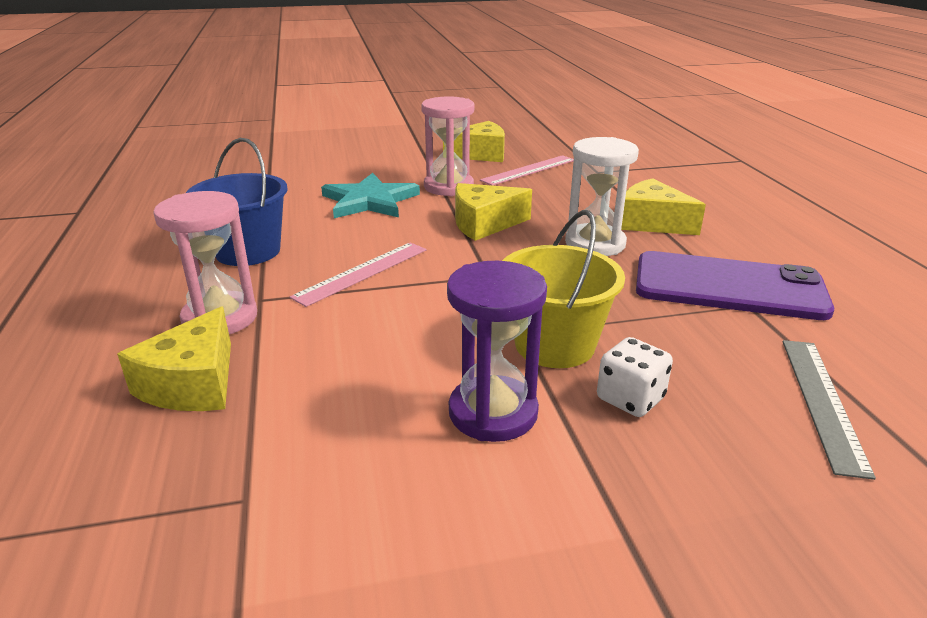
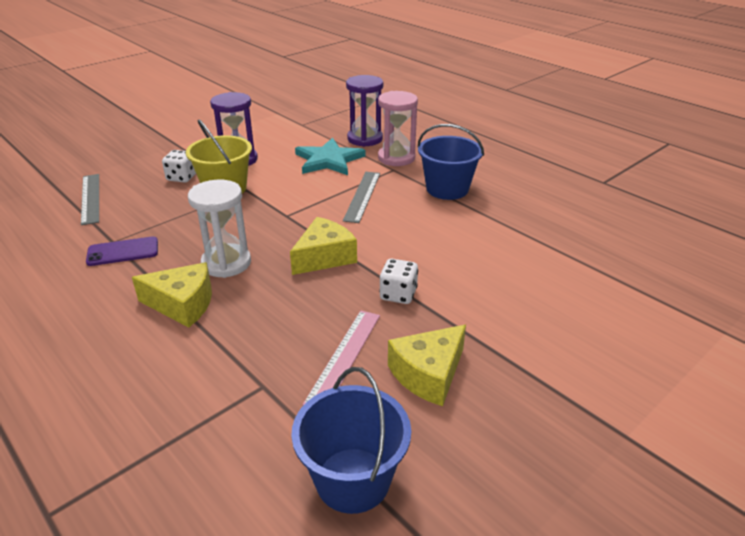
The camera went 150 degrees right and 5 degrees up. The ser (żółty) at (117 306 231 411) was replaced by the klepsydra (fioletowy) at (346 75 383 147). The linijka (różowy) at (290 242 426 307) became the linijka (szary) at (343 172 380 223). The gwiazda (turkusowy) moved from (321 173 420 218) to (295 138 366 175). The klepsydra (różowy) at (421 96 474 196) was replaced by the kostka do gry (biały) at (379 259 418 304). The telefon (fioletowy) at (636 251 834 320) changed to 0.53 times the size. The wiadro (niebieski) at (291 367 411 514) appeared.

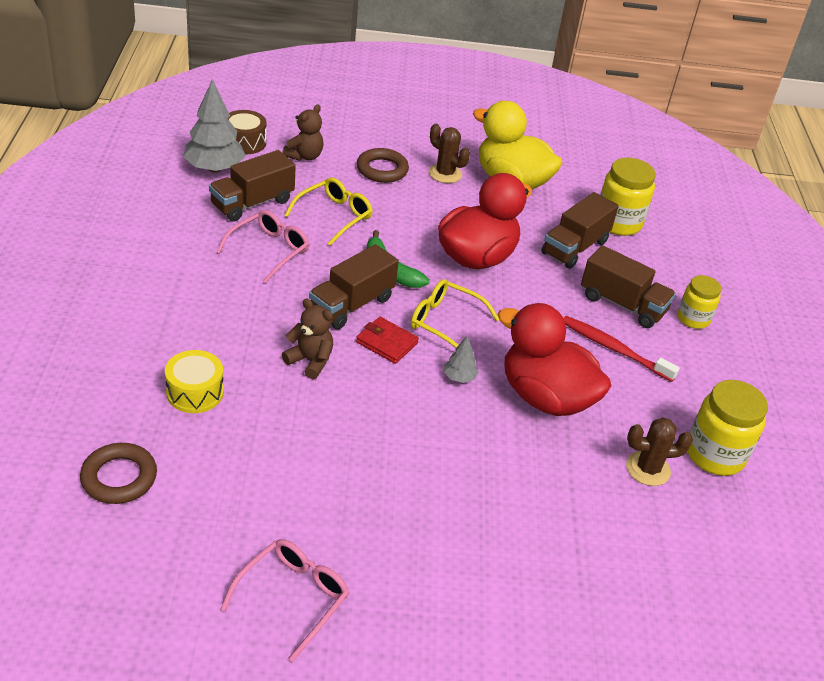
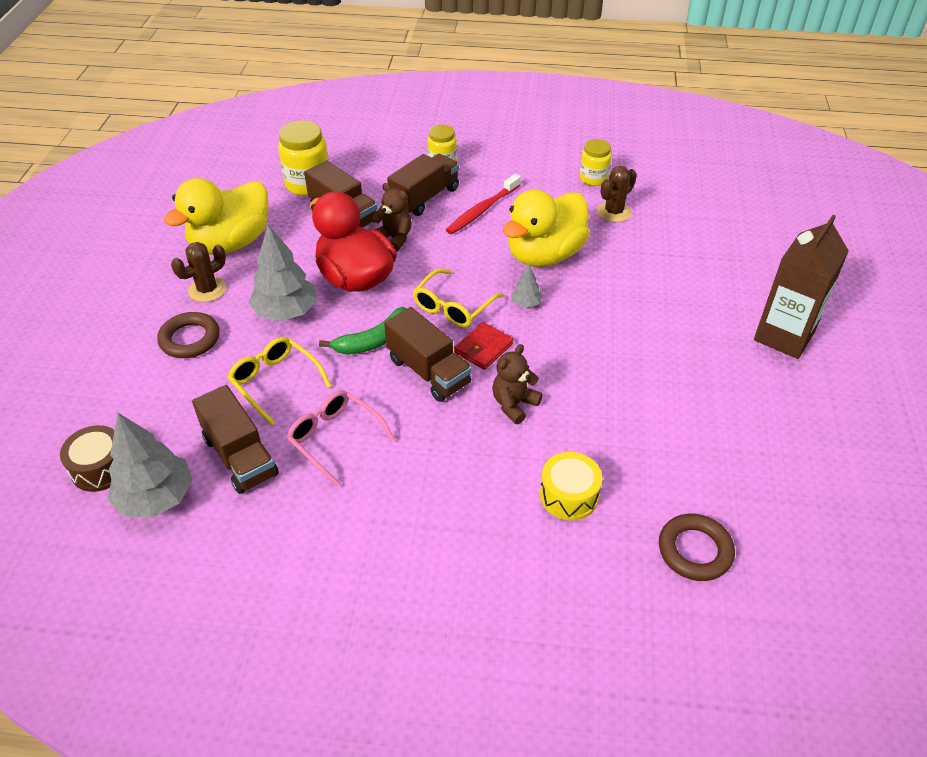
The camera went 80 degrees left and 5 degrees up. The okulary (różowy) at (221 539 349 662) disappeared. The miś (brązowy) moved from (282 105 324 161) to (372 183 412 252). The kaczka (czerwony) at (498 303 611 416) became the kaczka (żółty) at (503 189 590 267). The kaktus (brązowy) at (626 417 693 486) turned 45 degrees clockwise. The słoik (żółty) at (687 380 768 476) changed to 0.64 times the size. The drzewko (szary) at (249 224 317 321) appeared. The karton mleka (brązowy) at (754 215 849 359) appeared.

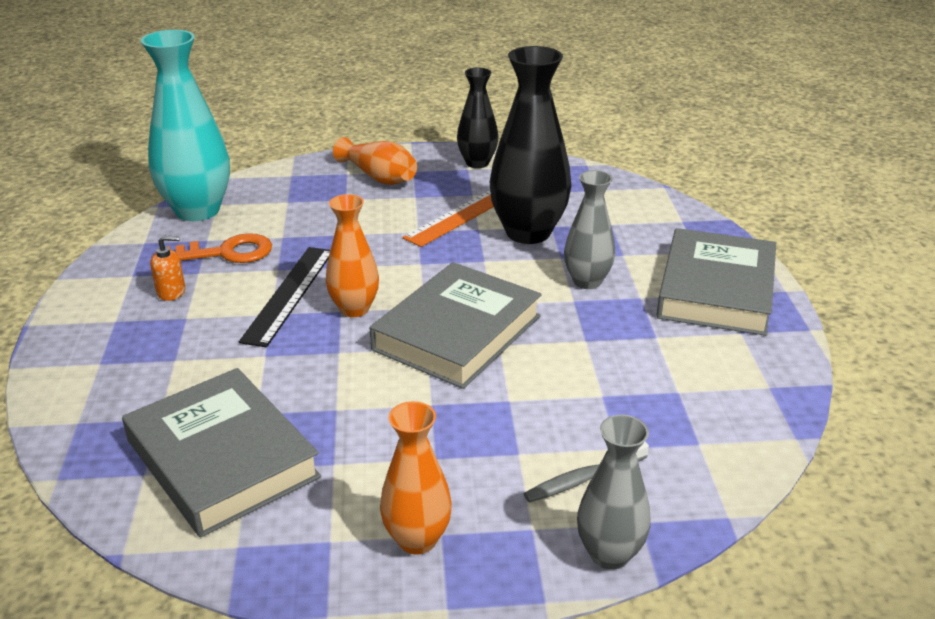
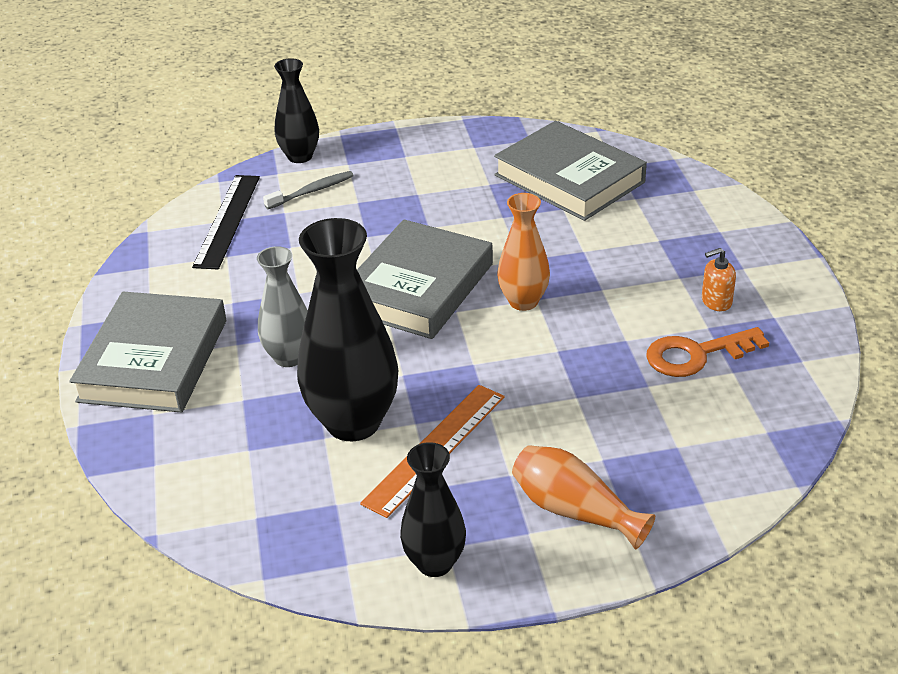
The camera went 175 degrees right and 5 degrees up. The wazon (turkusowy) at (140 30 230 221) disappeared. The linijka (czarny) moved from (239 247 330 347) to (192 175 260 269). The wazon (pomarańczowy) at (380 401 452 555) disappeared. The wazon (szary) at (577 415 651 570) became the wazon (czarny) at (274 58 319 163).

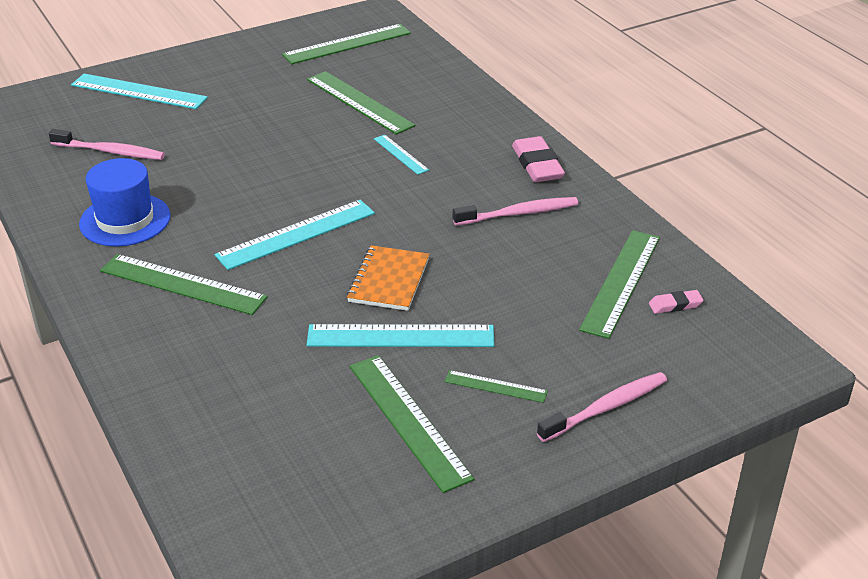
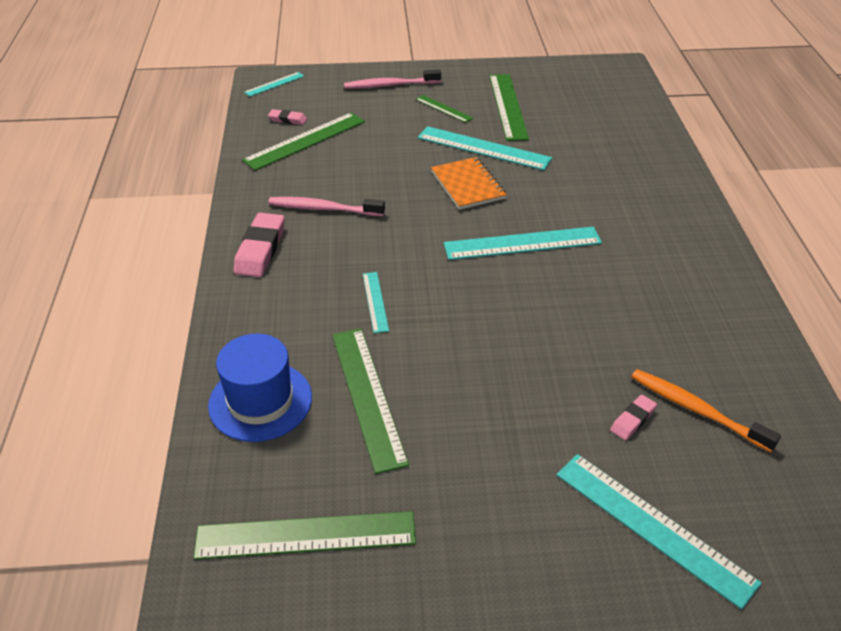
The camera went 155 degrees left and 5 degrees up. The szczoteczka do zębów (różowy) at (49 129 165 160) became the szczoteczka do zębów (pomarańczowy) at (632 369 781 452). The kapelusz (niebieski) moved from (79 158 171 246) to (208 334 312 442). The linijka (zielony) at (100 254 268 315) disappeared. The zeszyt (pomarańczowy) at (347 245 429 311) turned 60 degrees counterclockwise. The linijka (turkusowy) at (244 72 304 97) appeared. The gumka do mazania (różowy) at (610 395 657 440) appeared.

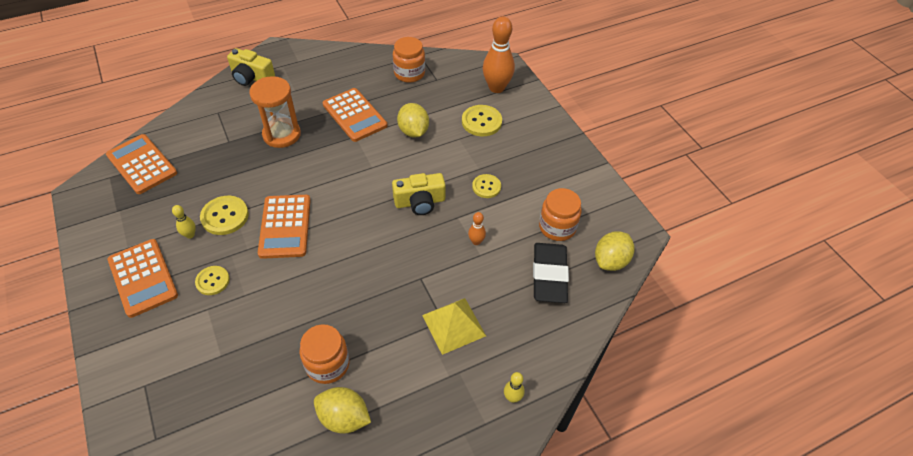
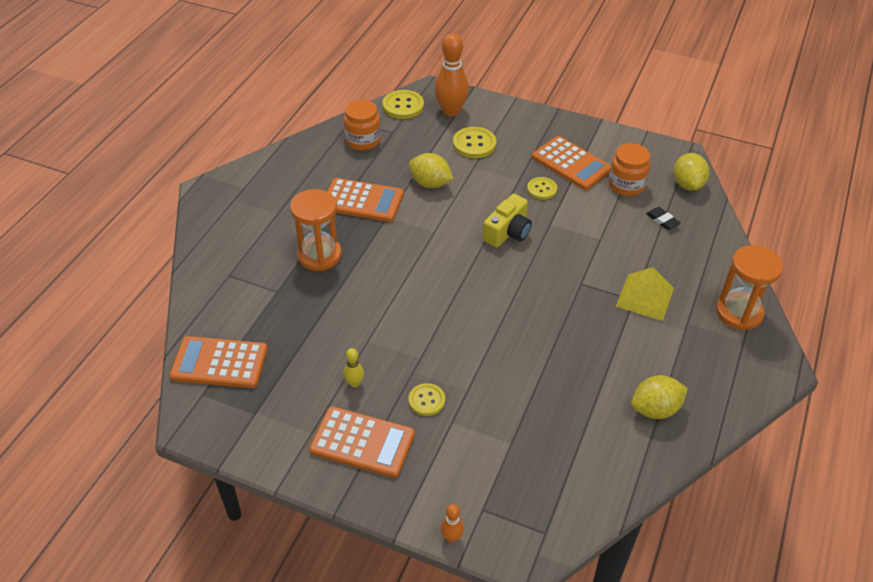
The camera went 40 degrees left and 5 degrees down. The guzik (żółty) moved from (200 196 249 235) to (382 90 424 119). The aparat fotograficzny (żółty) at (227 48 275 86) disappeared. The kalkulator (pomarańczowy) moved from (258 195 311 259) to (532 136 611 190). The słoik (pomarańczowy) at (300 324 350 384) disappeared. The kręgiel (pomarańczowy) moved from (468 212 486 245) to (441 504 464 543). The kręgiel (żółty) at (504 372 525 403) was replaced by the klepsydra (pomarańczowy) at (716 245 783 330). The gumka do mazania (czarny) at (533 243 569 303) changed to 0.46 times the size.

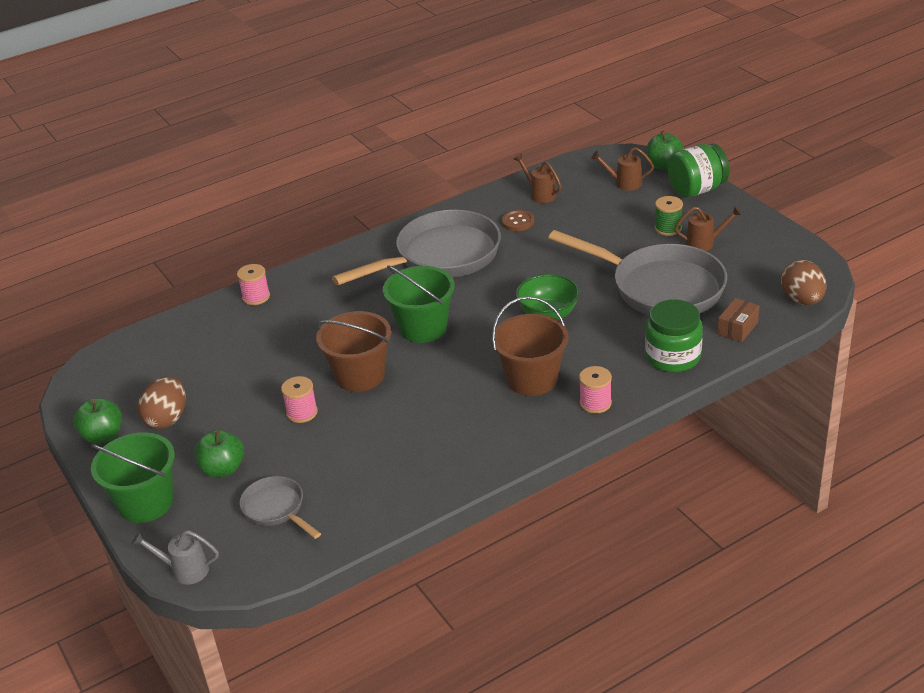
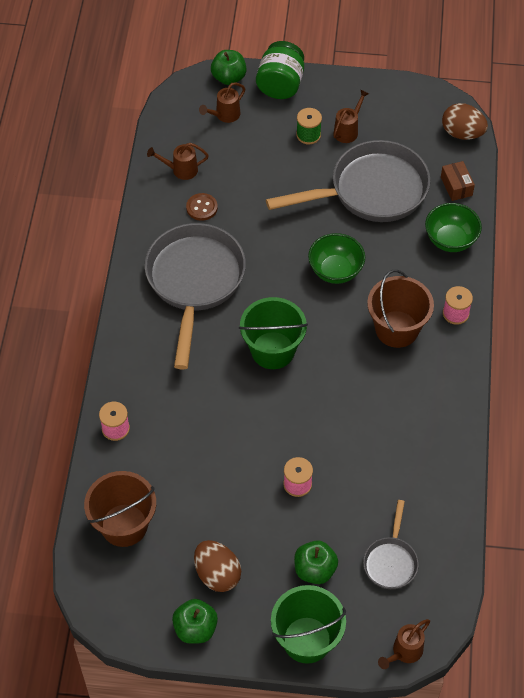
The camera went 55 degrees left and 20 degrees up. The konewka (szary) at (132 530 219 585) became the konewka (brązowy) at (378 619 430 669). The patelnia (szary) at (240 476 321 539) turned 75 degrees counterclockwise. The wiadro (brązowy) moved from (316 311 391 392) to (84 471 156 547). The słoik (zielony) at (645 299 703 372) was replaced by the miska (zielony) at (425 203 482 252).

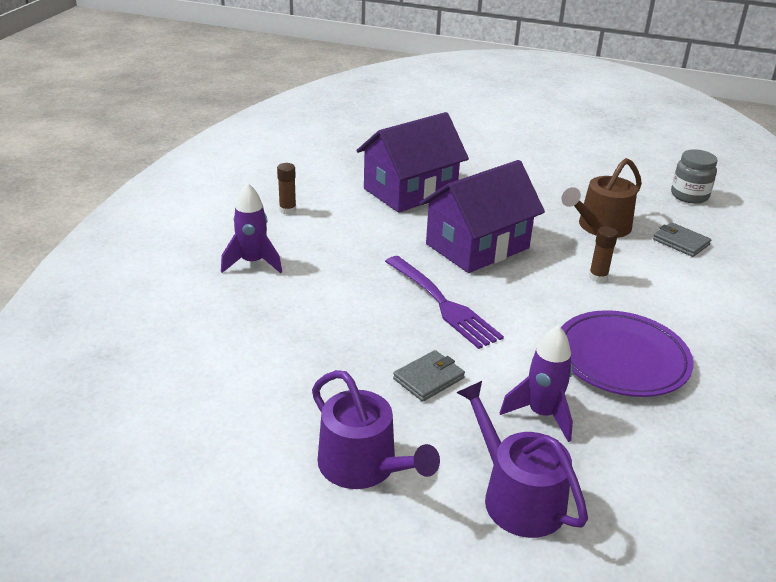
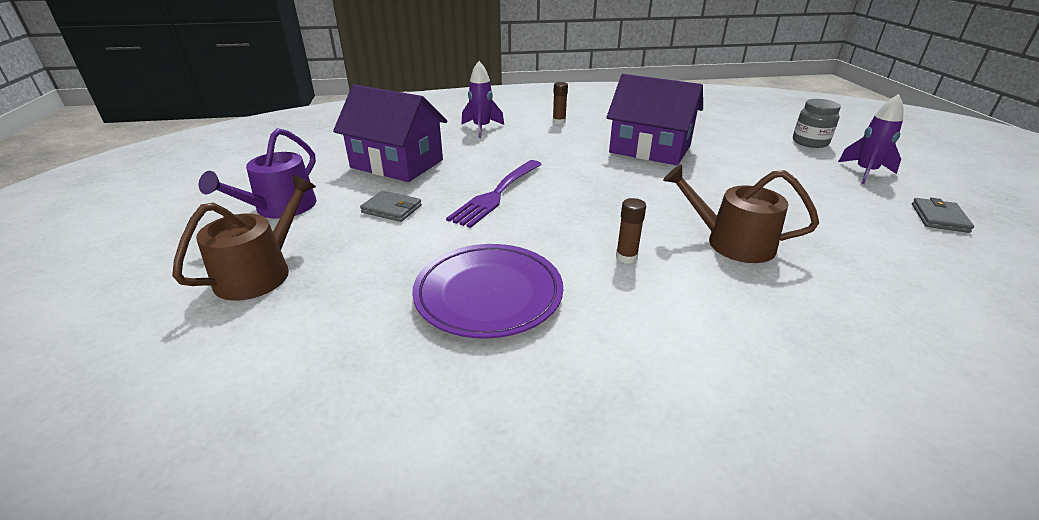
The camera went 65 degrees right and 0 degrees up. The domek (fioletowy) moved from (419 160 545 273) to (333 85 447 182). The konewka (fioletowy) at (456 381 588 538) became the konewka (brązowy) at (172 175 316 301). The rakieta (fioletowy) moved from (500 325 573 442) to (838 94 903 184). The portfel (szary) moved from (653 222 711 257) to (912 198 974 233). The słoik (szary) moved from (671 149 718 204) to (793 99 841 148).

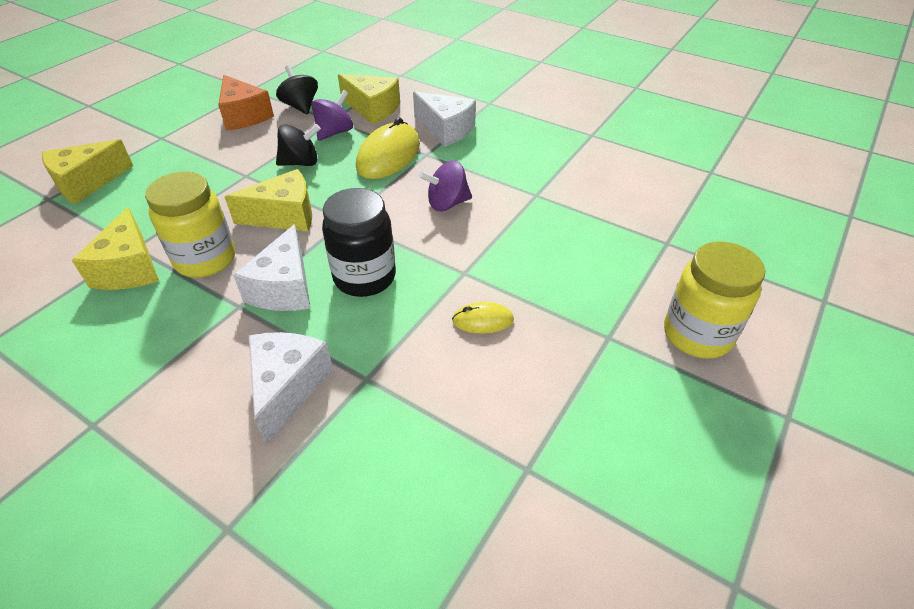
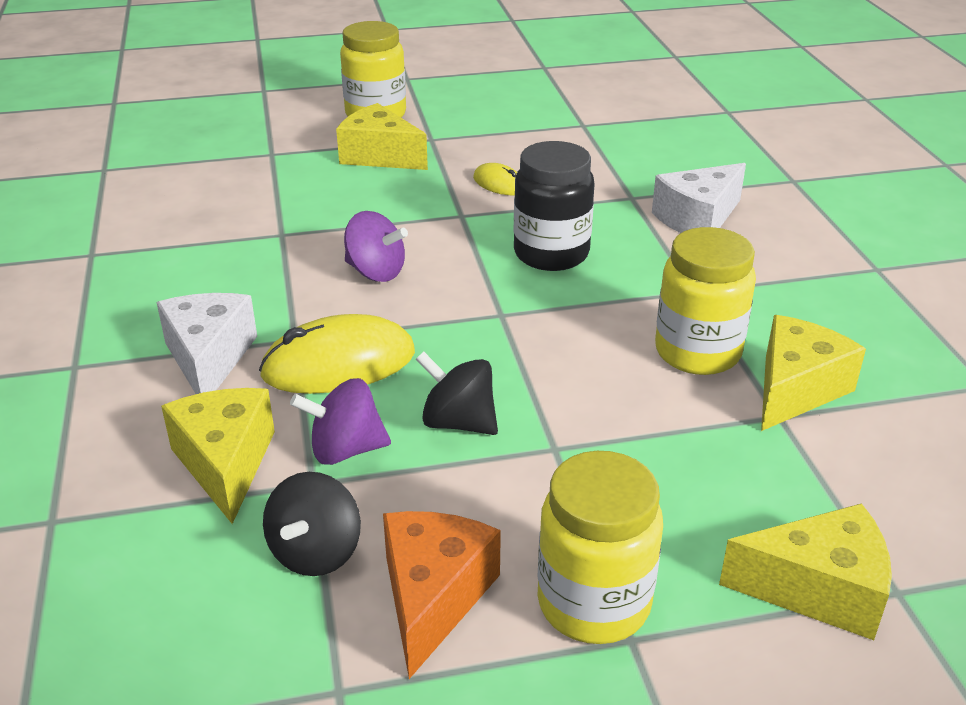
The camera went 135 degrees left and 10 degrees down. The ser (żółty) moved from (225 169 312 232) to (336 103 428 170). The ser (biały) at (233 224 311 311) disappeared. The słoik (żółty) at (537 451 663 644) appeared.

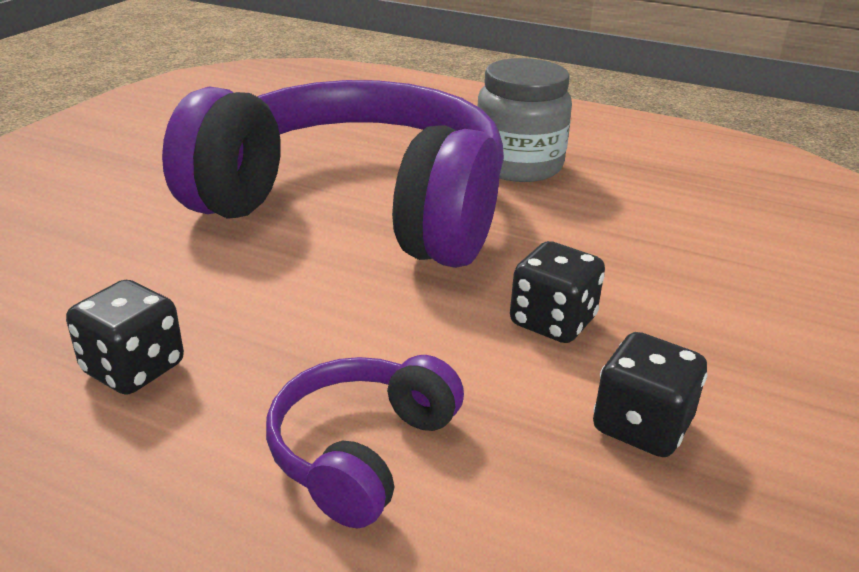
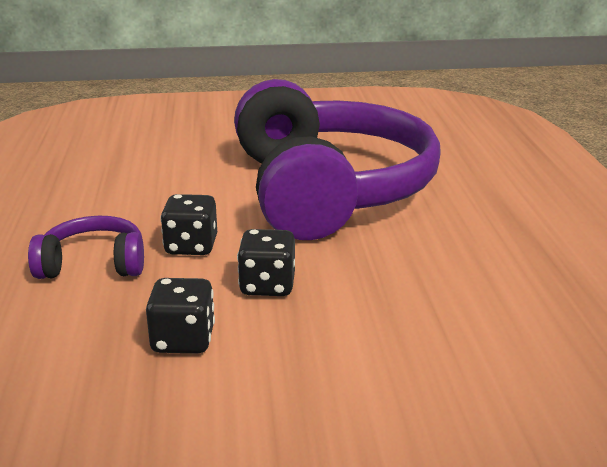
The camera went 60 degrees right and 5 degrees down. The kostka do gry (czarny) moved from (66 280 184 395) to (160 194 217 255). The słoik (szary) at (477 58 572 182) disappeared.

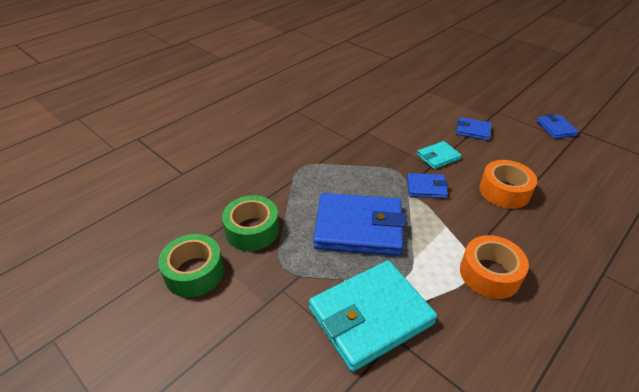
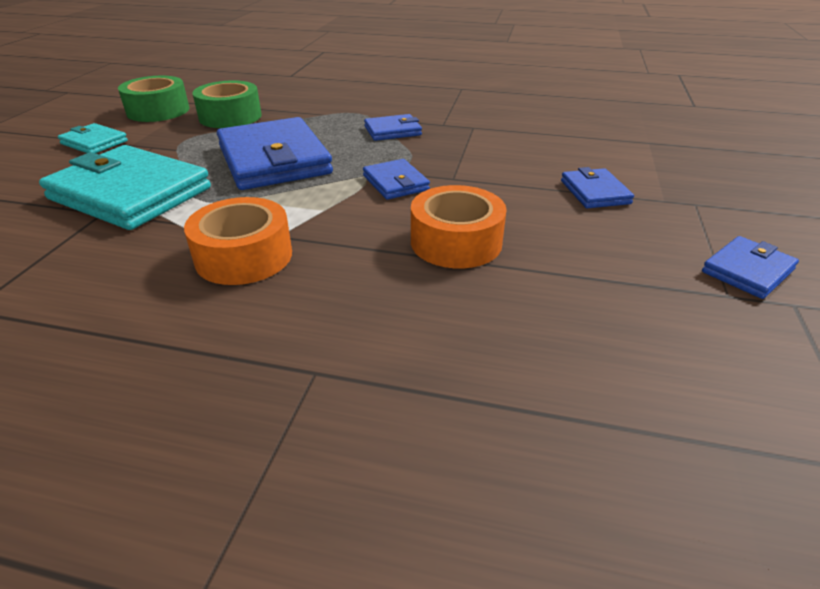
The camera went 60 degrees right and 5 degrees down. The portfel (turkusowy) moved from (417 141 462 169) to (58 123 128 153). The portfel (niebieski) at (364 114 422 141) appeared.

